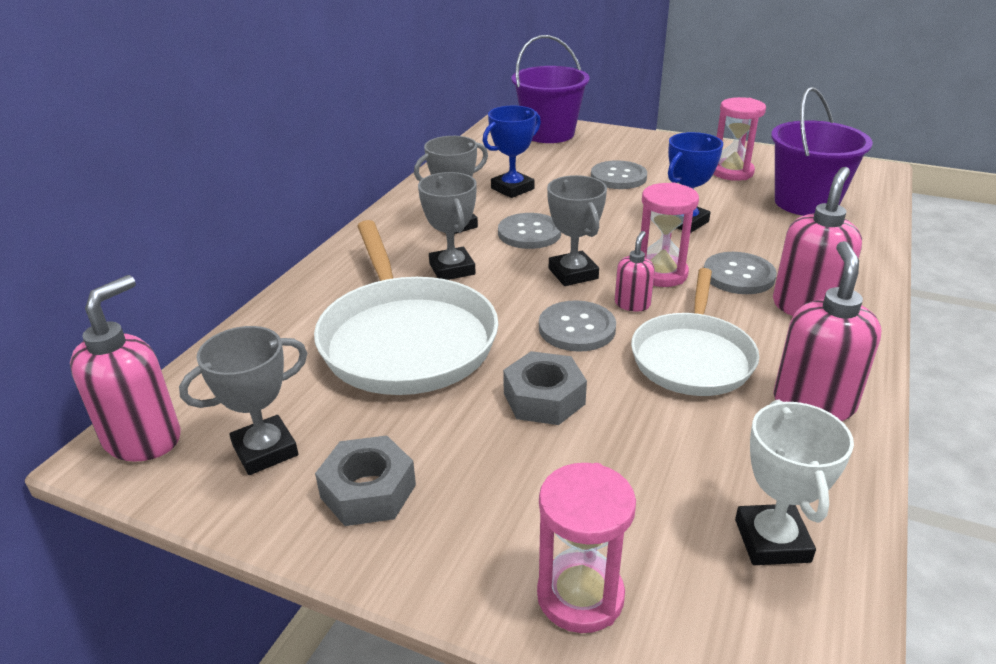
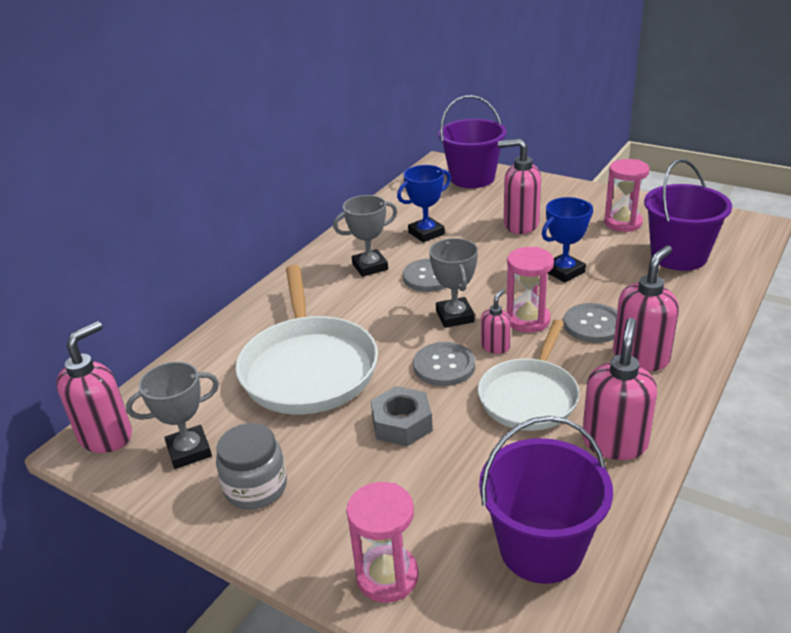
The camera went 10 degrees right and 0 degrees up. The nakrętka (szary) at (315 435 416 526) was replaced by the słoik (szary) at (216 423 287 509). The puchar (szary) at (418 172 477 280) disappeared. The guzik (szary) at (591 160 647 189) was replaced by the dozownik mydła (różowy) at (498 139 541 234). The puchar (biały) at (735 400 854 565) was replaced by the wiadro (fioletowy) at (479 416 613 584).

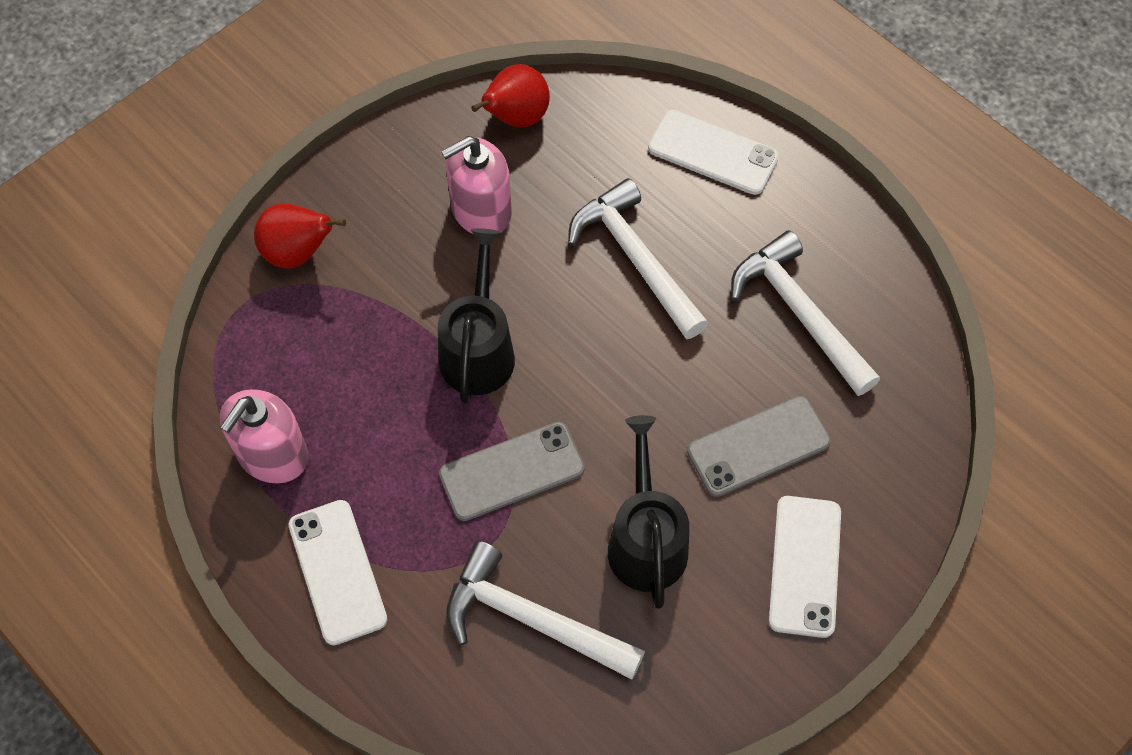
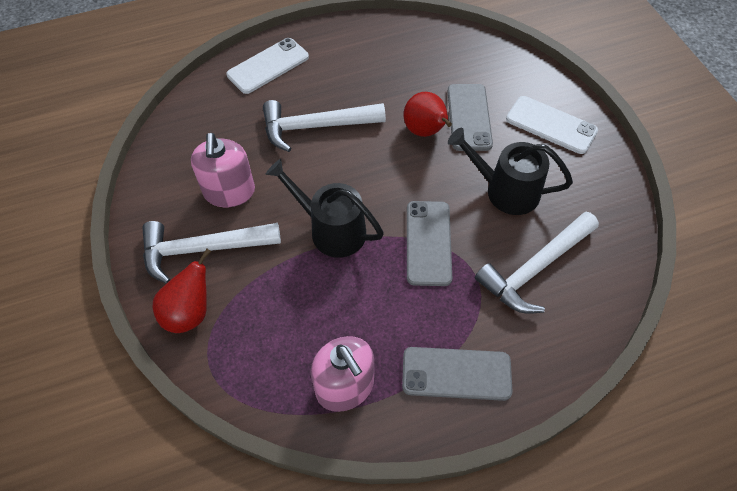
The camera went 65 degrees left and 5 degrees down. The telefon (biały) at (289 500 388 645) became the telefon (szary) at (402 347 513 401). The gruszka (czerwony) moved from (471 64 550 127) to (403 92 452 137). The młotek (biały) moved from (731 231 880 396) to (142 221 281 284).

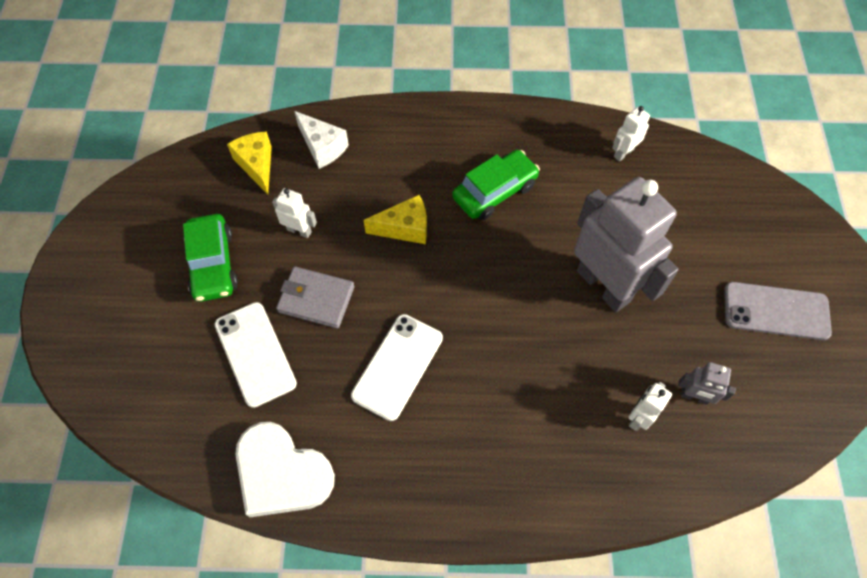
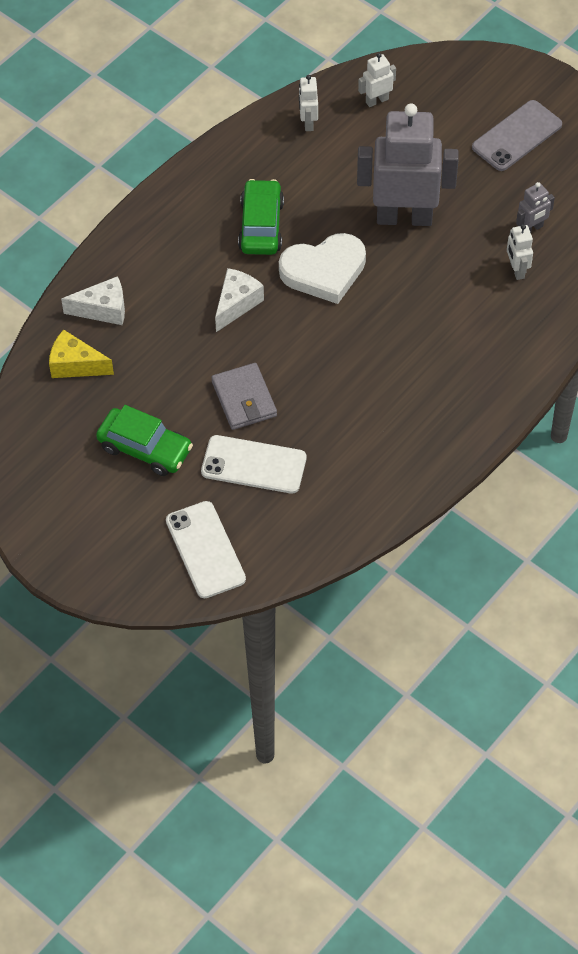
The camera went 50 degrees left and 5 degrees down. The serce (biały) moved from (235 422 335 517) to (279 233 366 304). The robot (biały) moved from (272 188 317 238) to (358 53 396 107). The portfel (szary) at (276 266 355 328) turned 75 degrees counterclockwise. The telefon (biały) moved from (351 314 443 421) to (166 501 246 598). The ser (żółty) at (364 195 427 244) became the ser (biały) at (215 268 264 332).

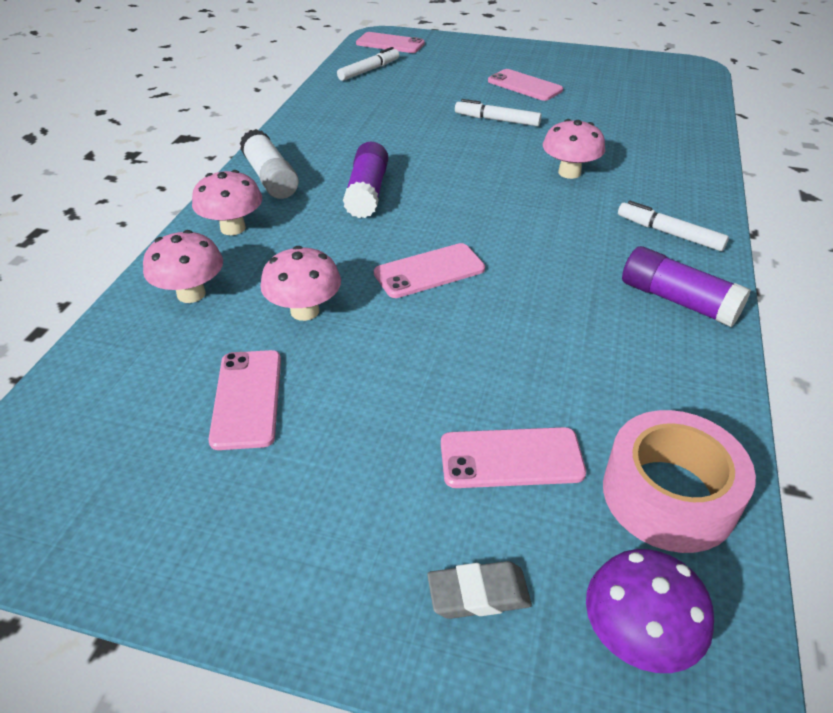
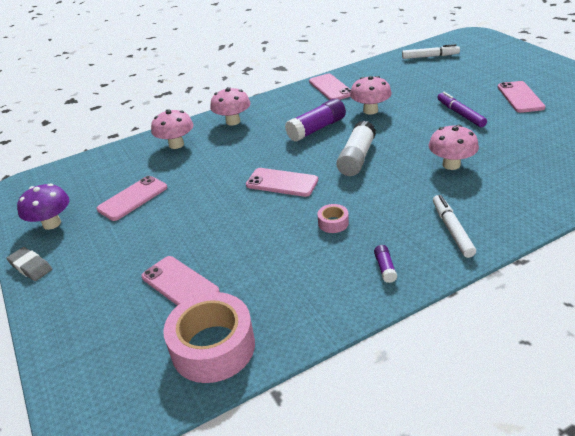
The camera went 50 degrees right and 5 degrees down. The klej w sztyfcie (biały) moved from (240 129 299 199) to (336 121 376 176). The grzyb (różowy) moved from (260 246 341 321) to (350 76 391 115). The telefon (różowy) moved from (356 32 425 53) to (309 74 351 100). The gumka do mazania (szary) moved from (427 561 532 619) to (6 247 52 281). The flamaster (biały) at (455 99 542 126) became the flamaster (fioletowy) at (437 92 487 127). The grzyb (fioletowy) moved from (586 549 714 673) to (17 183 69 230). The klej w sztyfcie (fioletowy) at (622 246 751 327) changed to 0.47 times the size. The taśma klejąca (różowy) at (318 204 349 233) appeared.

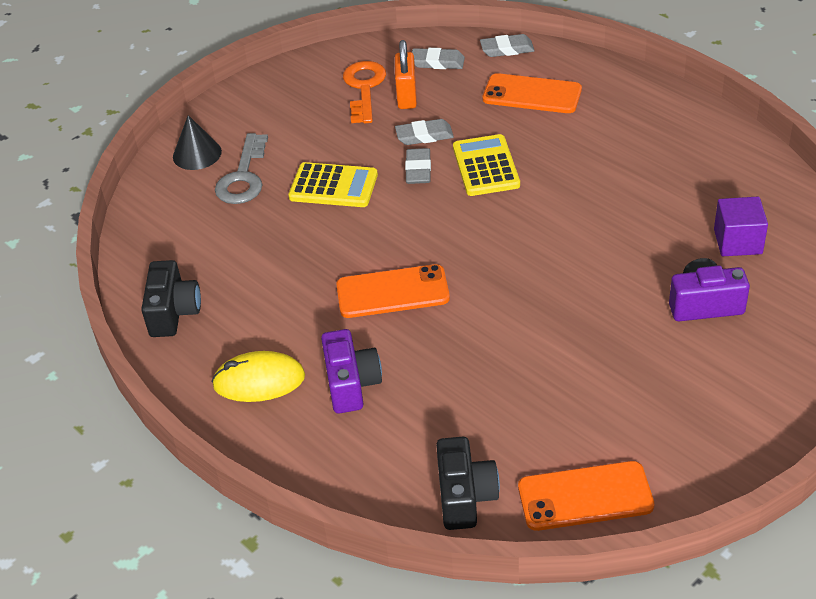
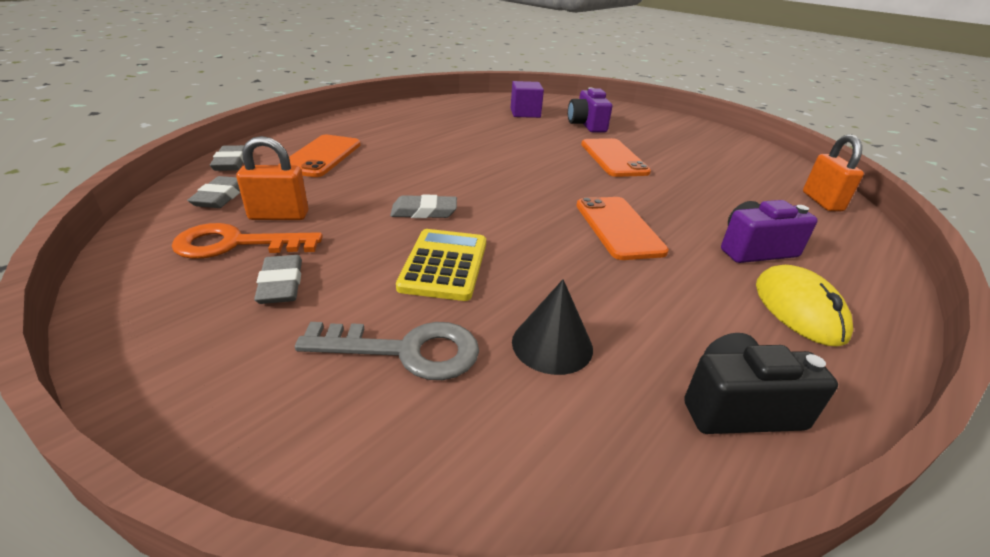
The camera went 100 degrees left and 10 degrees down. The stożek (czarny) moved from (173 115 222 170) to (512 279 593 375). The gumka do mazania (szary) moved from (395 119 454 145) to (254 255 302 304). The aparat fotograficzny (czarny) at (436 437 500 530) was replaced by the kłódka (pomarańczowy) at (803 134 864 211). The kalkulator (żółty) at (453 134 520 196) disappeared. The telefon (pomarańczowy) moved from (518 461 654 531) to (581 138 651 177).

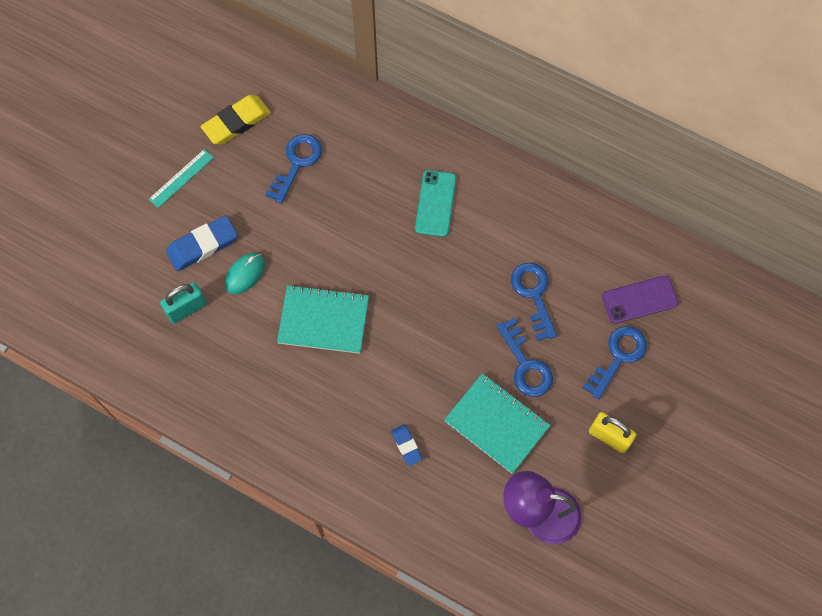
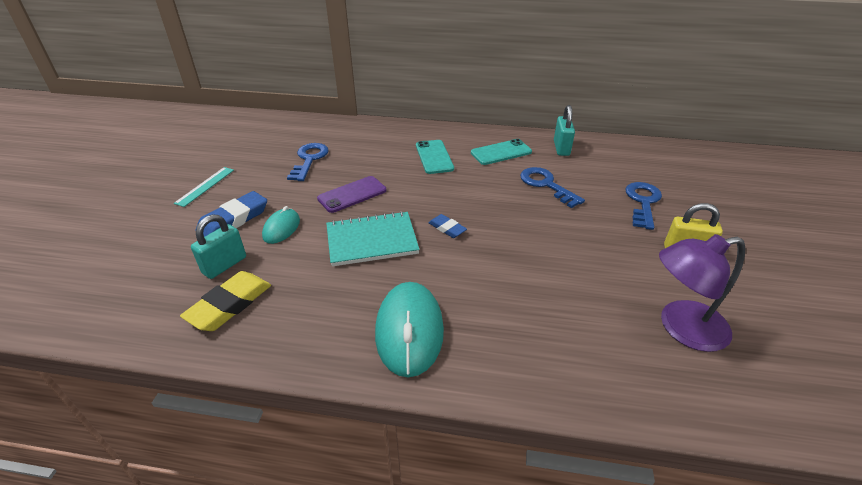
The camera went 20 degrees left and 30 degrees down. The gumka do mazania (żółty) moved from (201 95 271 144) to (180 271 271 331). The gumka do mazania (niebieski) moved from (391 424 423 466) to (428 214 467 238). The zeszyt (turkusowy) at (444 373 551 474) disappeared. The klucz (niebieski) at (497 318 553 397) disappeared. The telefon (fioletowy) moved from (602 276 679 324) to (317 176 386 213). The myszka (turkusowy) at (375 282 444 377) appeared. The telefon (turkusowy) at (471 139 532 165) appeared. The kłódka (turkusowy) at (554 105 575 156) appeared.

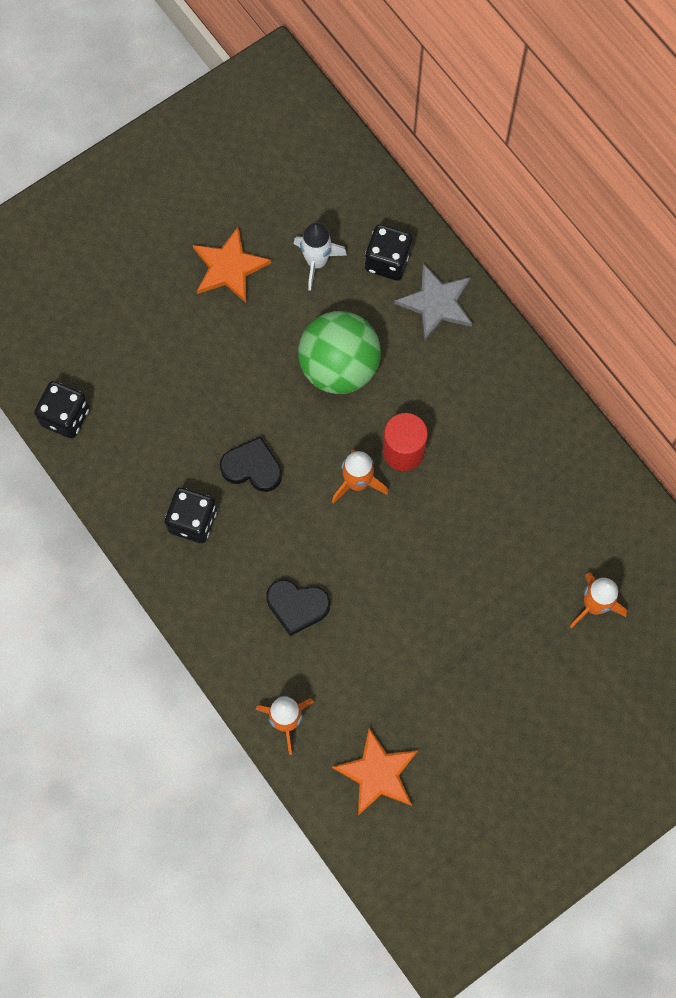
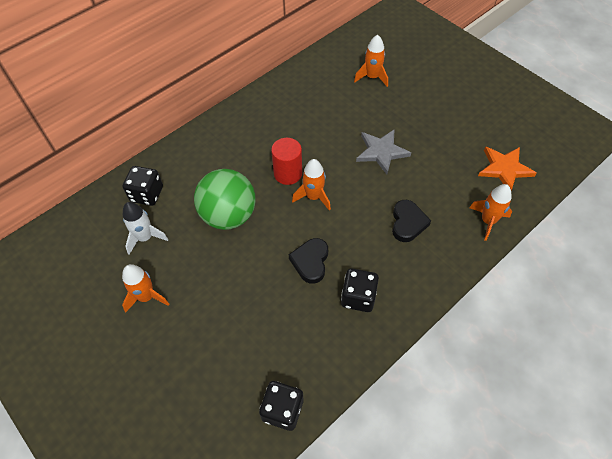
The camera went 95 degrees left and 15 degrees down. The gwiazda (pomarańczowy) at (193 227 271 303) was replaced by the rakieta (pomarańczowy) at (122 264 169 313). The gwiazda (szary) moved from (394 263 473 341) to (356 129 411 174).

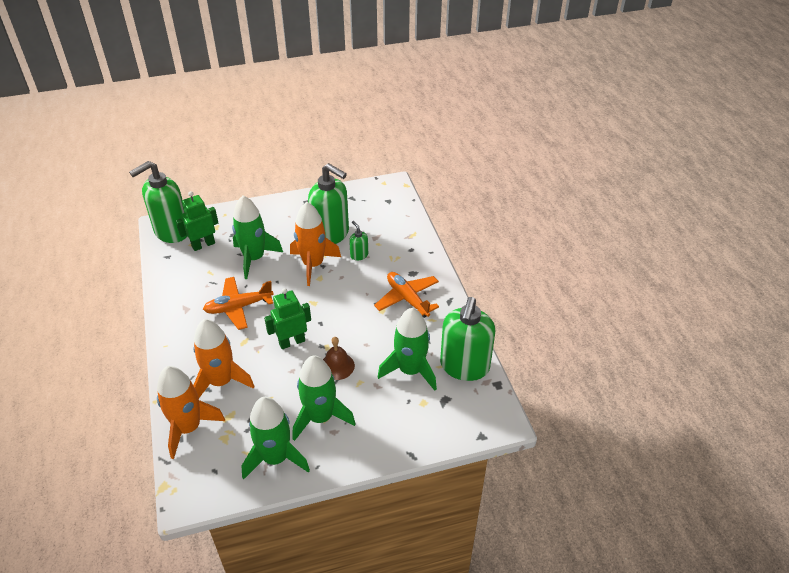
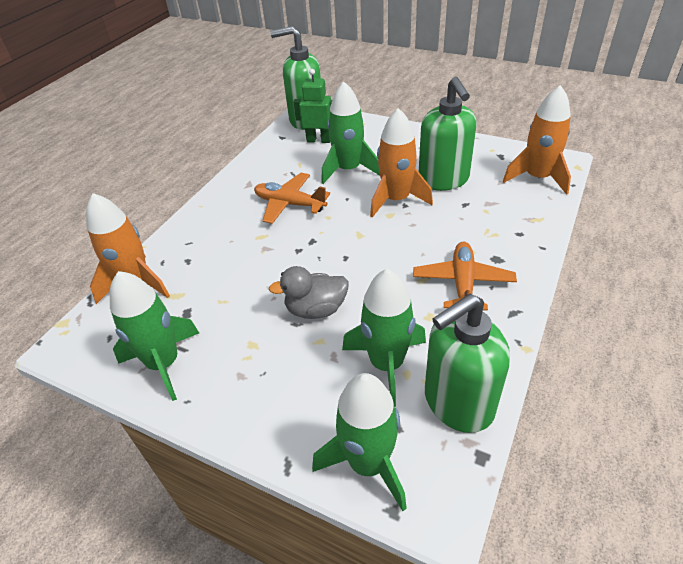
The camera went 45 degrees right and 0 degrees up. The rakieta (pomarańczowy) moved from (193 319 255 398) to (503 85 571 195). The robot (zielony) at (264 288 311 349) disappeared. The rakieta (zielony) moved from (293 355 356 441) to (312 373 407 511). The dzwonek (brązowy) at (323 337 355 380) was replaced by the kaczka (szary) at (269 266 349 319). The dozownik mydła (zielony) at (349 221 368 261) disappeared.

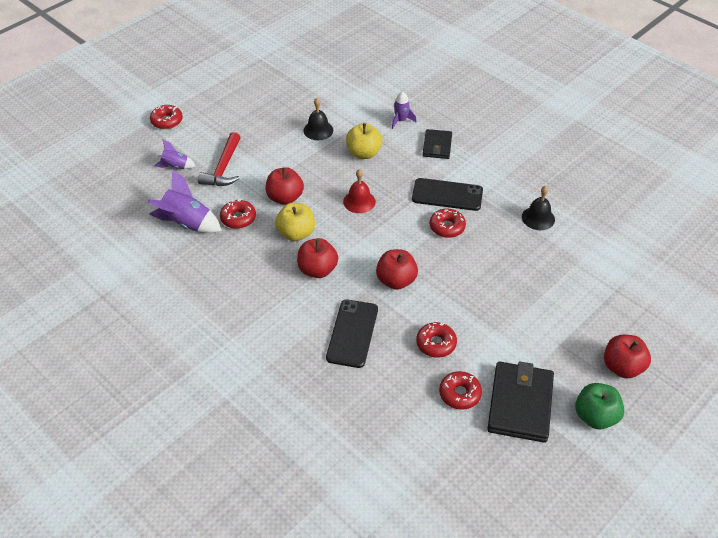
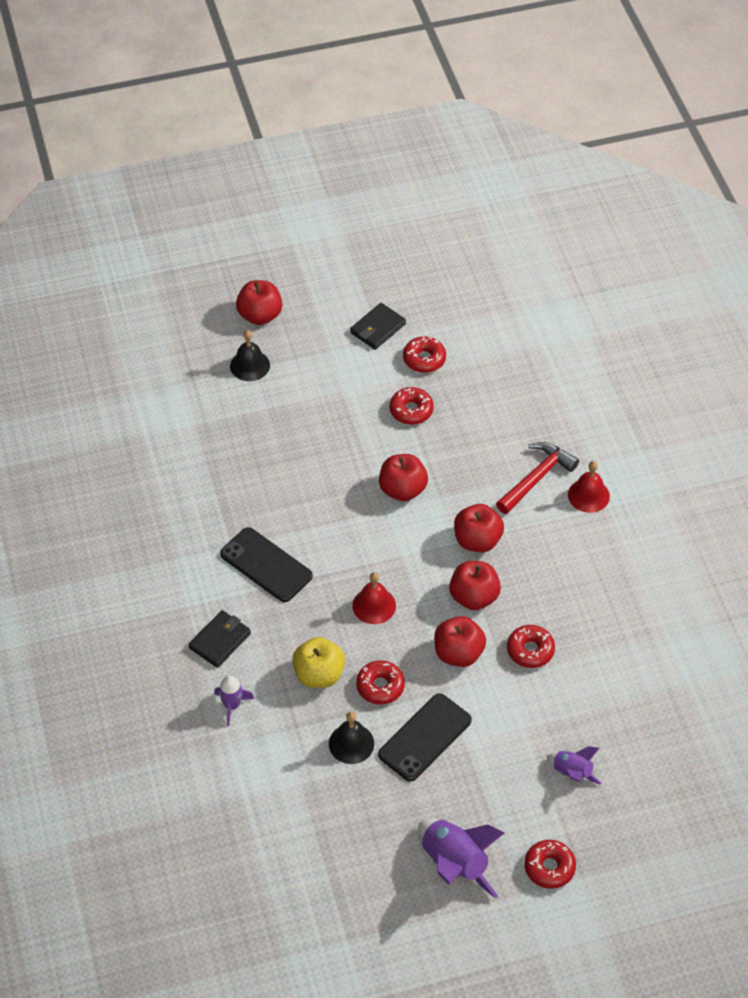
The camera went 150 degrees left and 5 degrees up. The rakieta (fioletowy) moved from (148 169 222 233) to (418 819 505 899). The młotek (czerwony) moved from (198 132 241 186) to (496 442 579 514). The jabłko (żółty) at (275 203 315 241) became the jabłko (czerwony) at (449 561 501 610). The telefon (czarny) moved from (326 299 378 368) to (378 693 472 782). The donut (czerwony) moved from (430 209 466 238) to (356 660 405 705). The portfel (czarny) at (487 361 554 443) changed to 0.59 times the size. The dzwonek (czarny) moved from (522 186 555 230) to (230 330 270 381). The jabłko (zielony) at (575 383 624 429) disappeared. The dzwonek (czerwony) at (568 461 610 513) appeared.

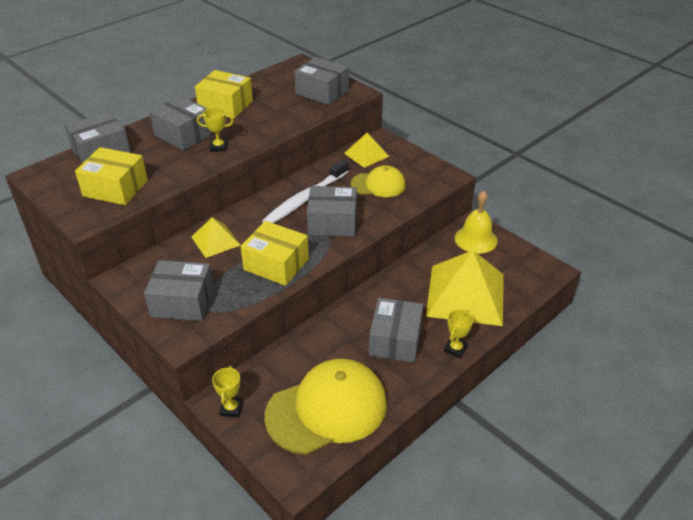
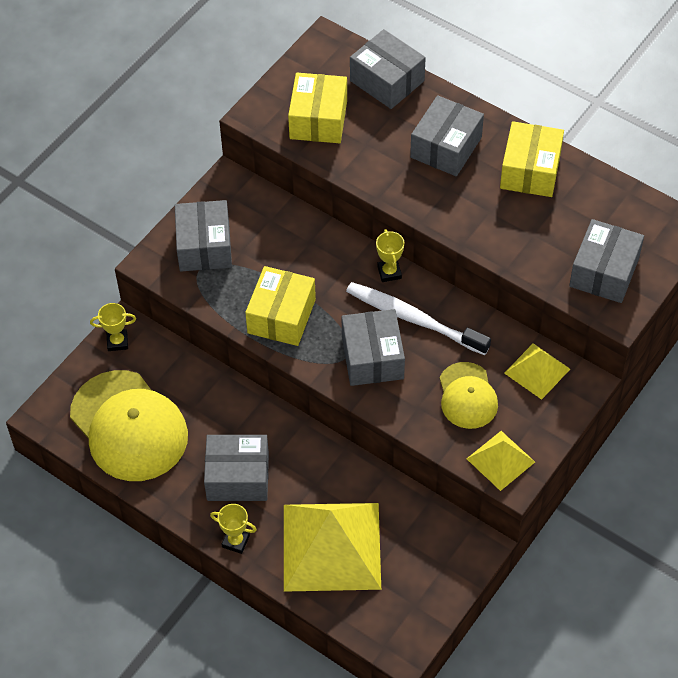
The camera went 80 degrees right and 15 degrees up. The piramida (żółty) moved from (192 217 240 258) to (467 431 535 491). The puchar (żółty) moved from (197 107 234 152) to (376 229 404 282). The dzwonek (żółty) at (455 191 498 254) disappeared.

